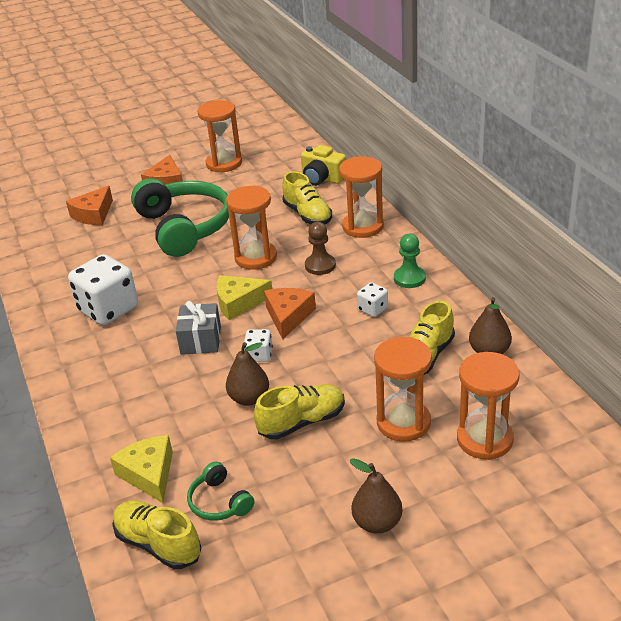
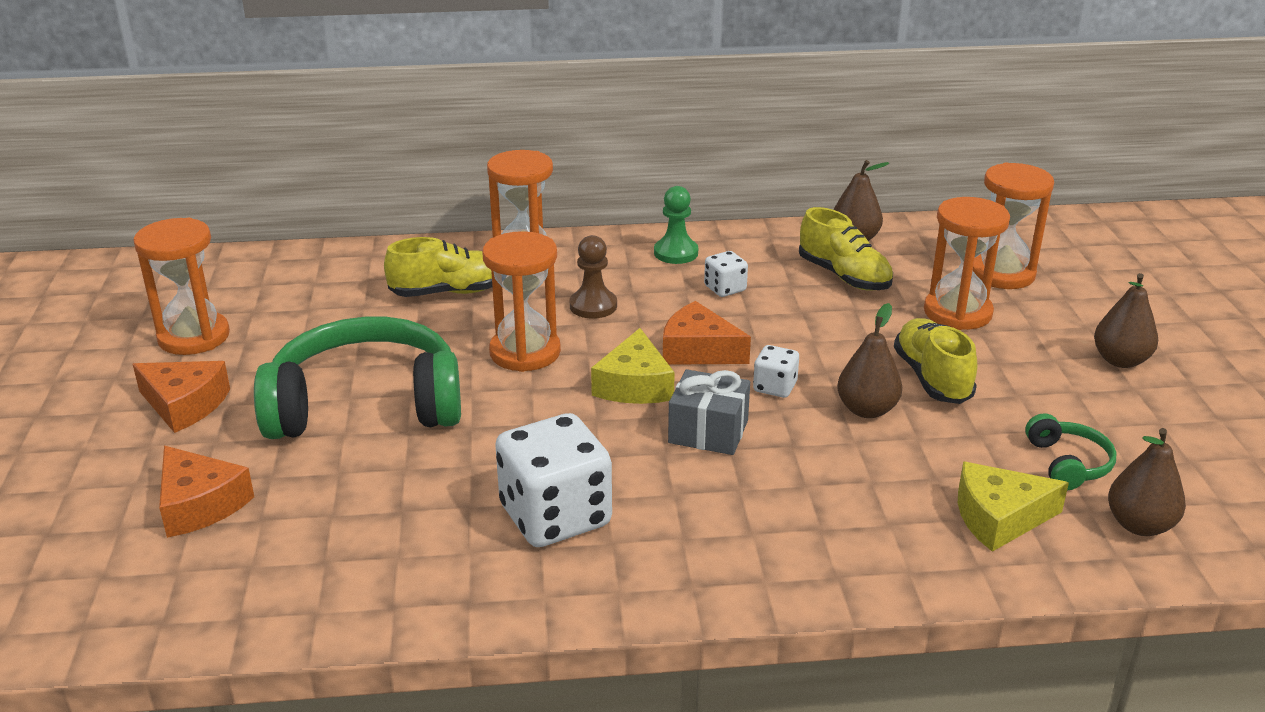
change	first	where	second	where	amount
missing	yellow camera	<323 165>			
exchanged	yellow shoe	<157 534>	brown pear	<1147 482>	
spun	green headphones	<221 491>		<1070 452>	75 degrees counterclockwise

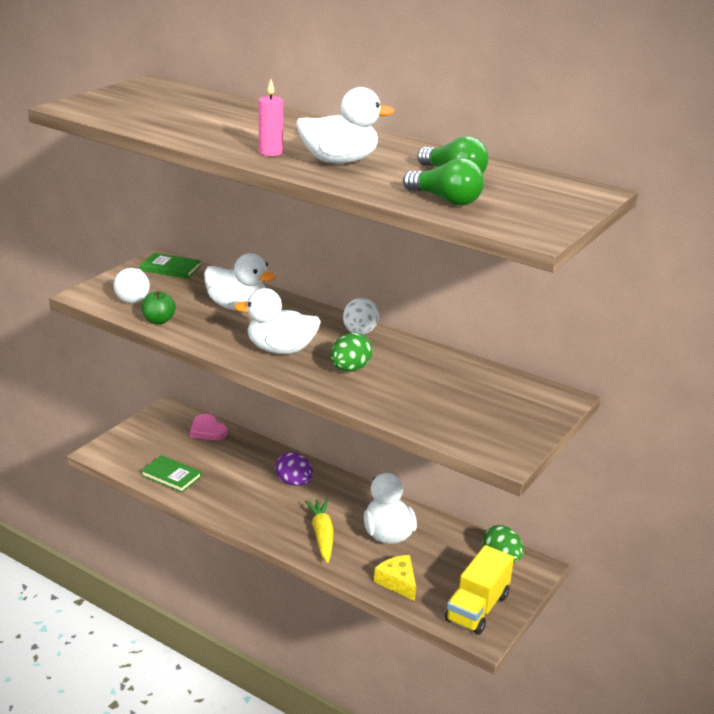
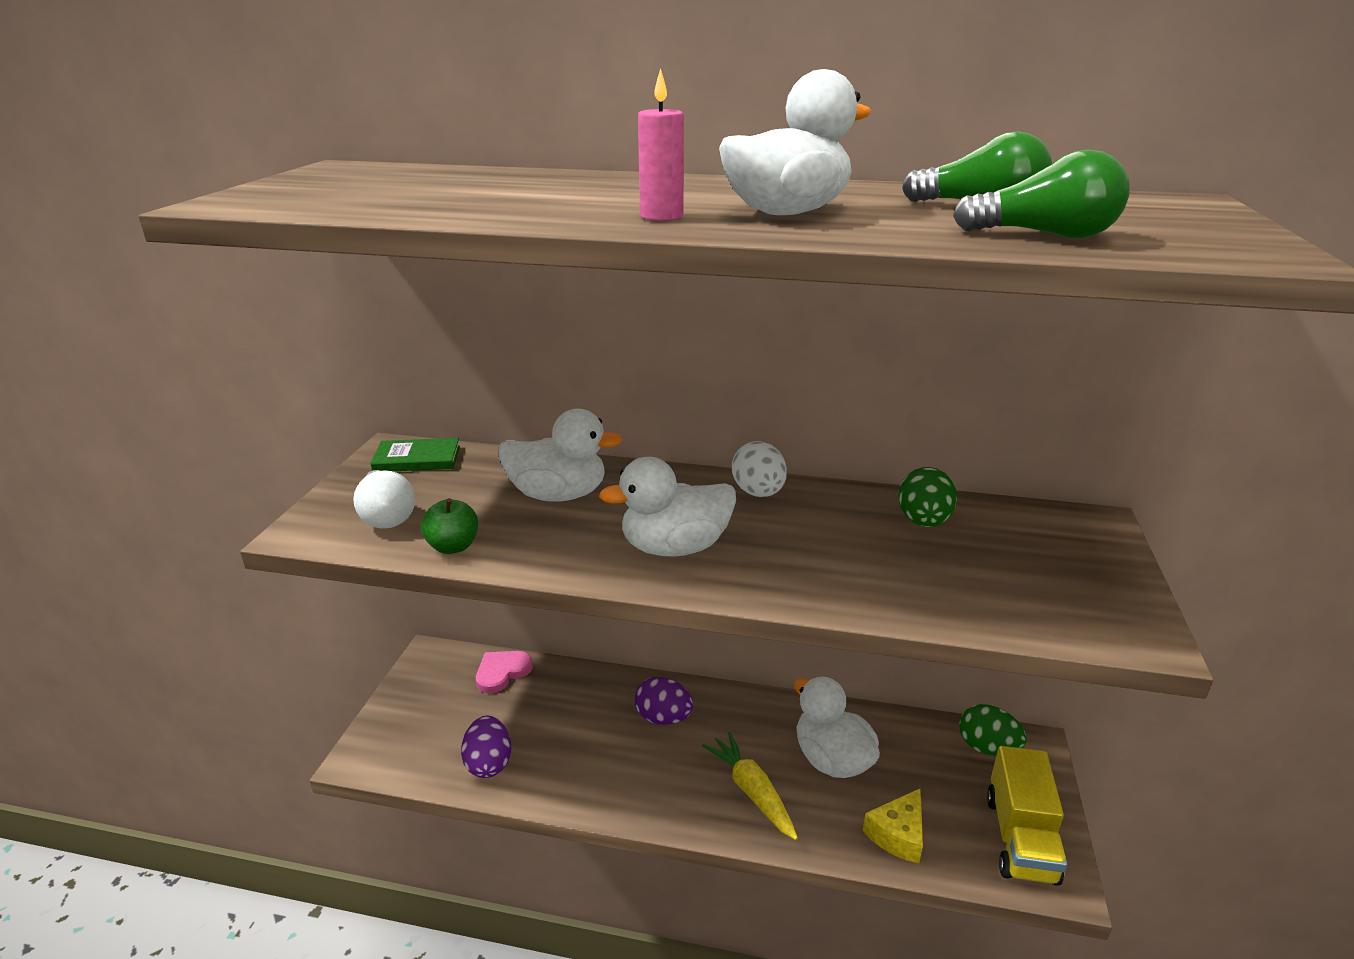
change	first	where	second	where	amount
relocated	green egg	<351 352>		<927 497>	
exchanged	green book	<171 473>	purple egg	<486 746>	
spun	pink heart	<208 427>		<504 672>	105 degrees clockwise
spun	yellow cheese	<395 578>		<893 825>	90 degrees counterclockwise

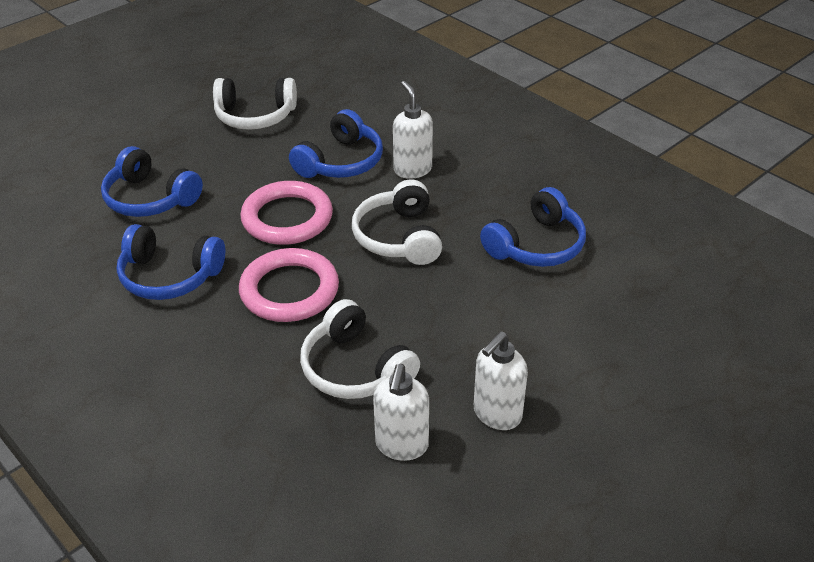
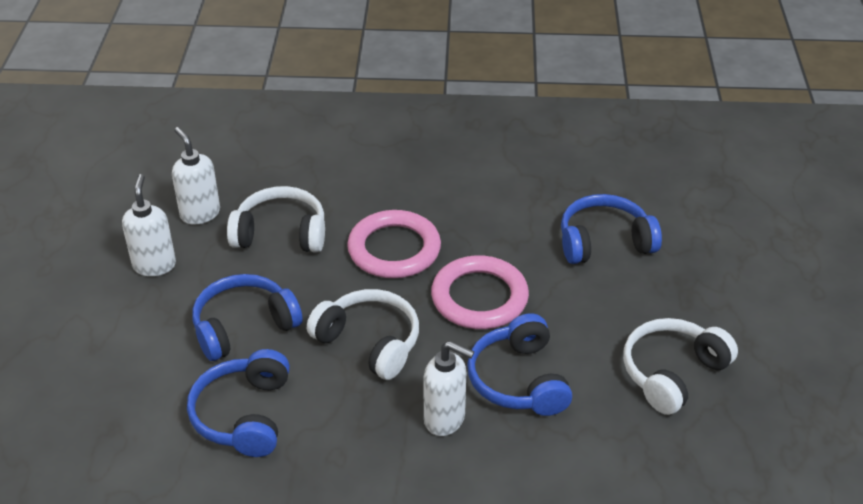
change	first	where	second	where	amount
relocated	blue headphones	<171 262>		<247 317>	

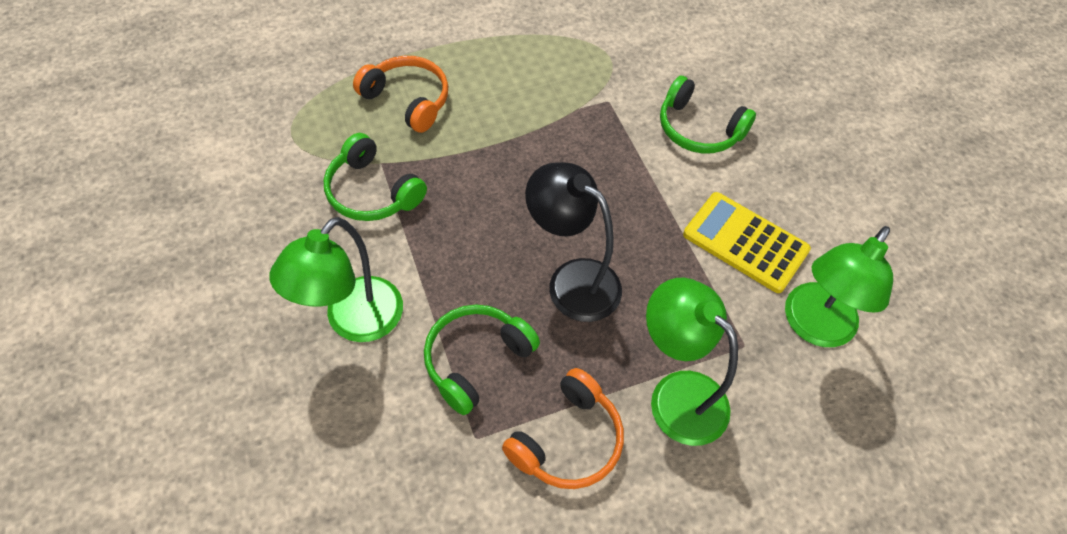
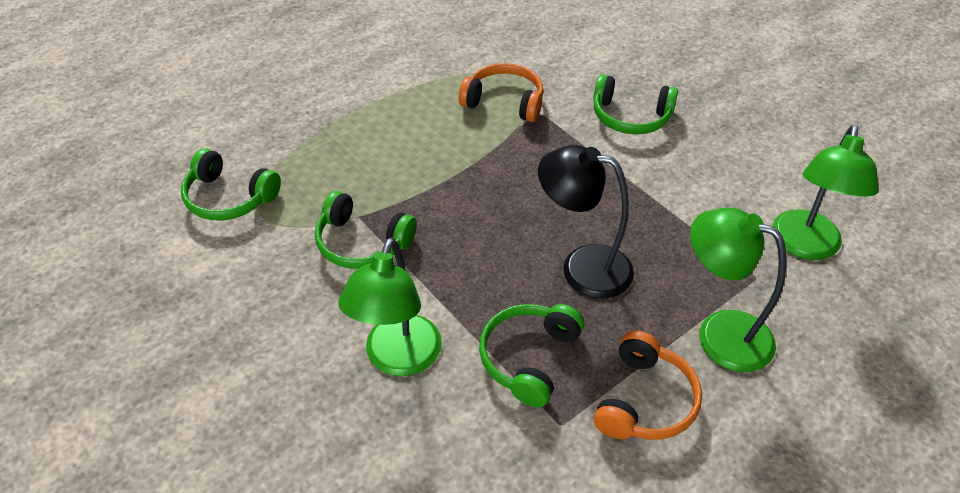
change	first	where	second	where	amount
missing	yellow calculator	<747 242>			
appeared			green headphones	<231 184>	
relocated	orange headphones	<400 94>		<501 92>	

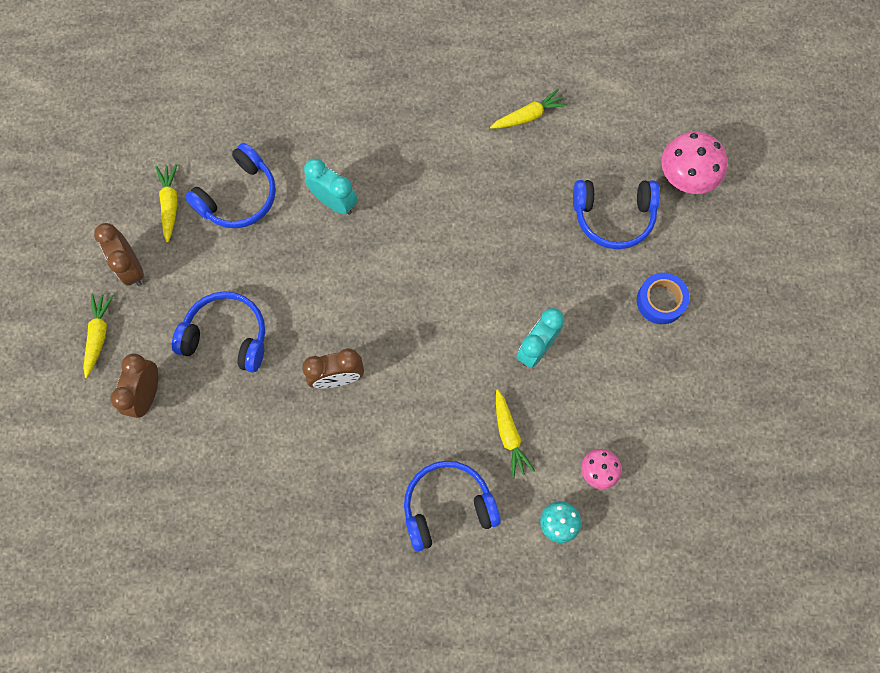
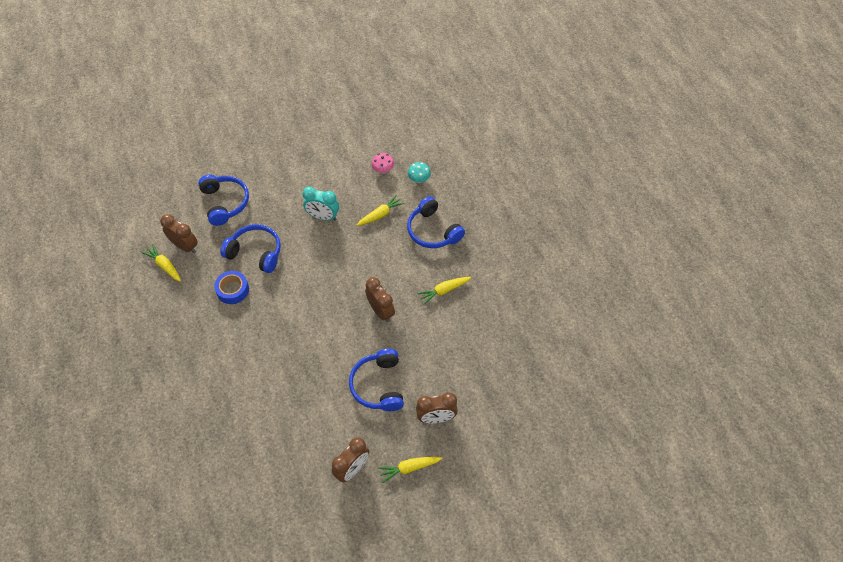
change	first	where	second	where	amount
missing	turquoise clock	<330 186>			
missing	pink mushroom	<694 162>			
appeared			brown clock	<179 233>	
relocated	yellow carrot	<167 203>		<444 291>	
relocated	blue headphones	<230 185>		<250 248>	
relocated	blue tape	<663 298>		<231 287>	

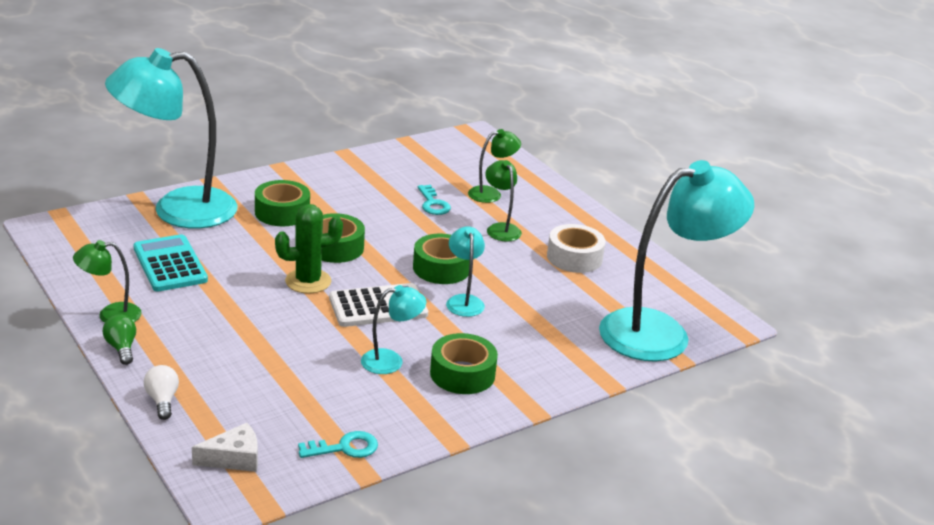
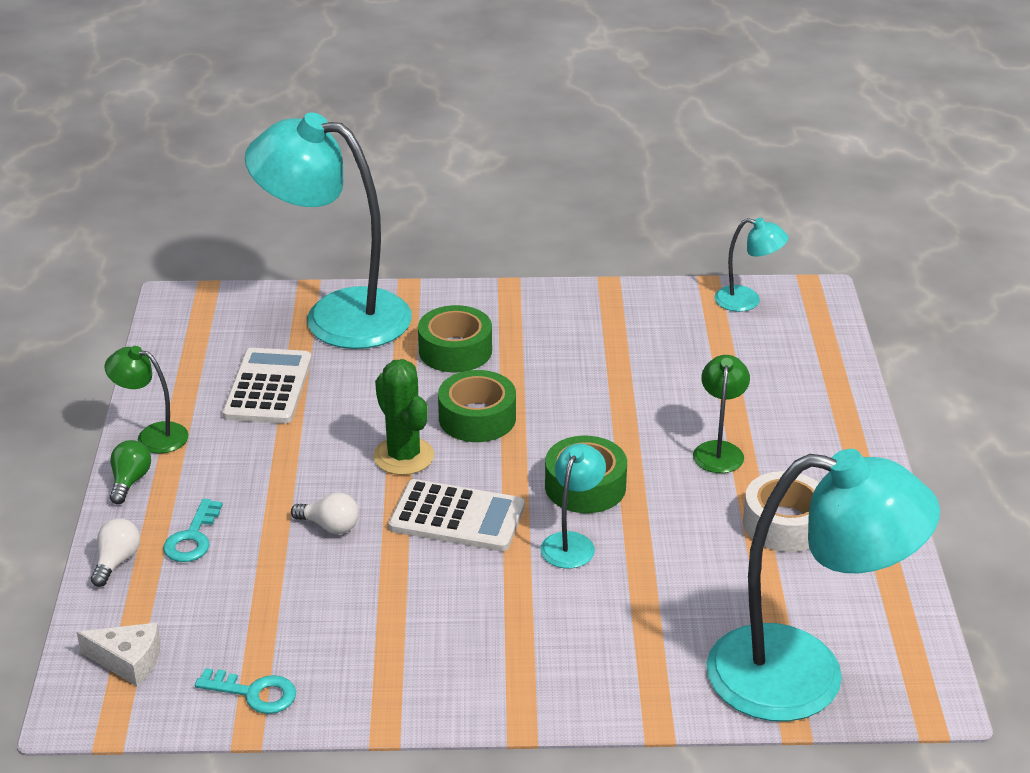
change	first	where	second	where	amount
missing	green tape	<464 363>			
missing	green lamp	<494 166>			
appeared			white light bulb	<325 513>	
relocated	turquoise lamp	<393 329>		<751 265>	
relocated	turquoise key	<434 200>		<193 530>	
colour	turquoise calculator	<170 263>	white calculator	<267 386>	
spun	green cactus	<309 249>		<403 417>	45 degrees clockwise

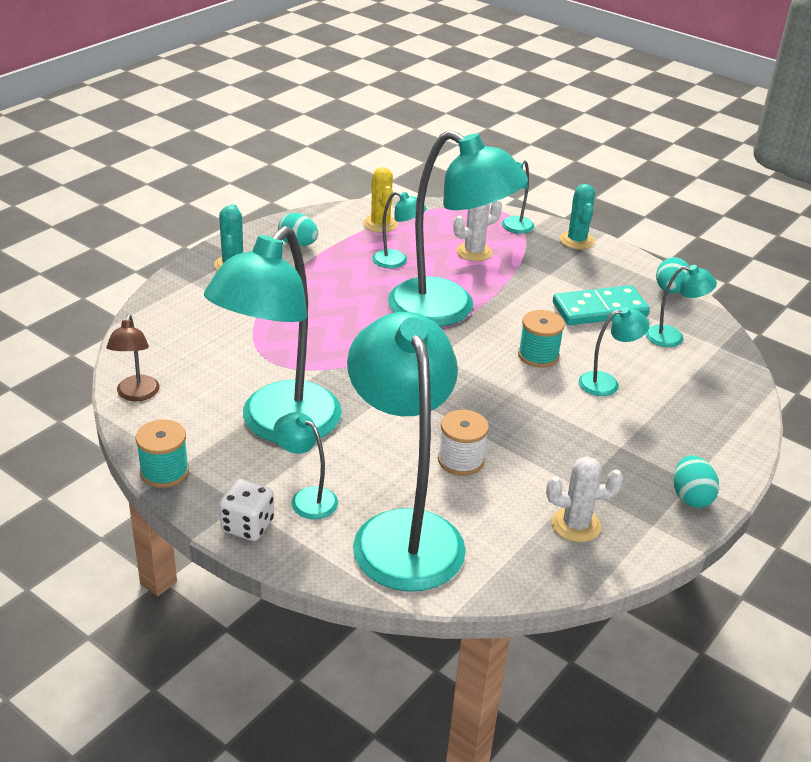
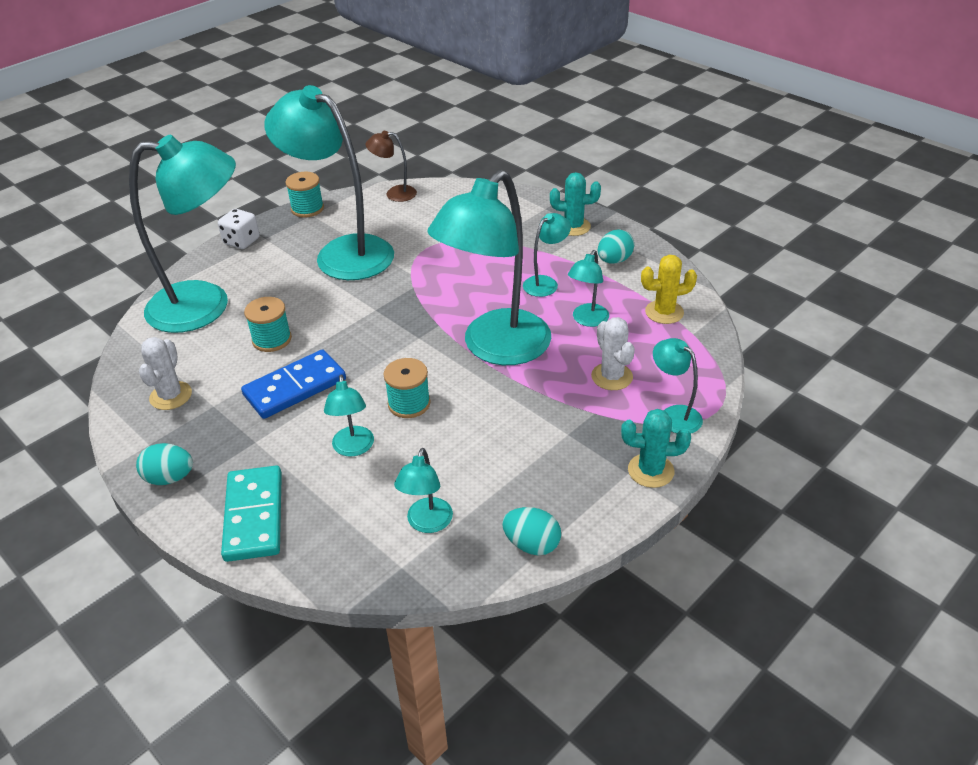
change	first	where	second	where	amount
appeared			blue domino	<293 384>	
relocated	turquoise lamp	<305 465>		<547 255>	
relocated	turquoise domino	<601 305>		<251 514>	
colour	white spool	<463 443>	turquoise spool	<268 324>	

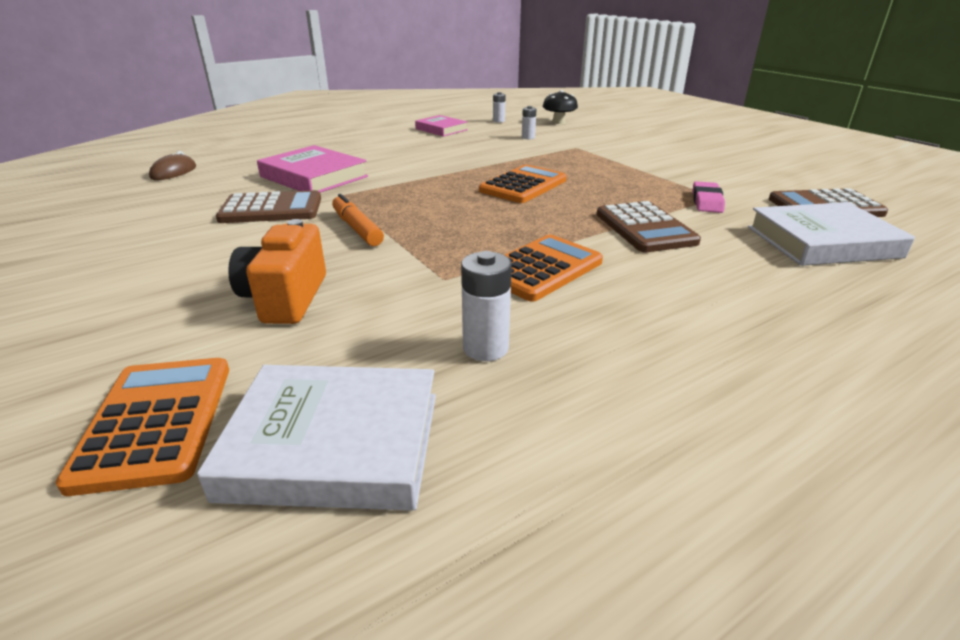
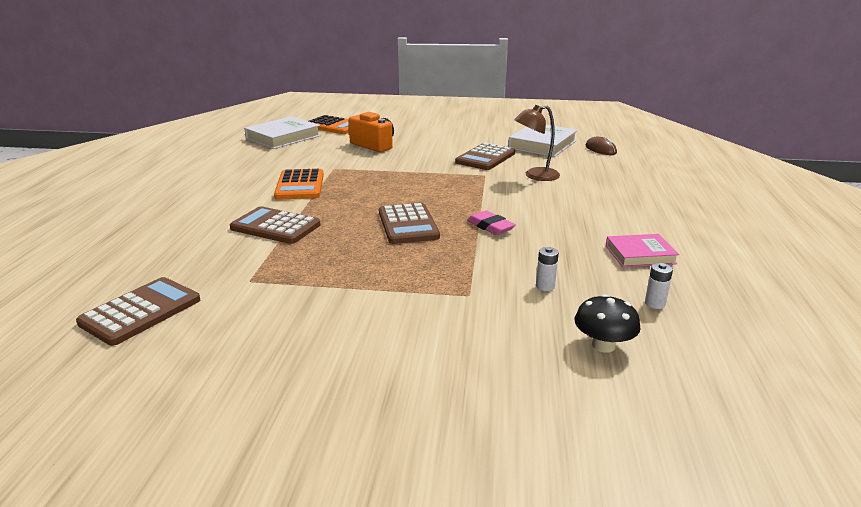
change	first	where	second	where	amount
missing	orange marker	<358 220>			
missing	white battery	<486 306>			
relocated	pink eraser	<708 197>		<491 222>	
relocated	white book	<831 234>		<543 141>	
exchanged	pink book	<312 169>	brown lamp	<537 143>	
colour	orange calculator	<523 184>	brown calculator	<409 223>	

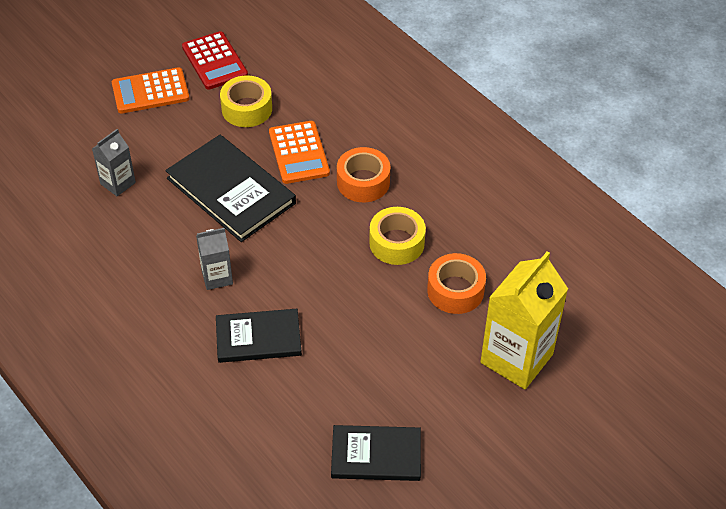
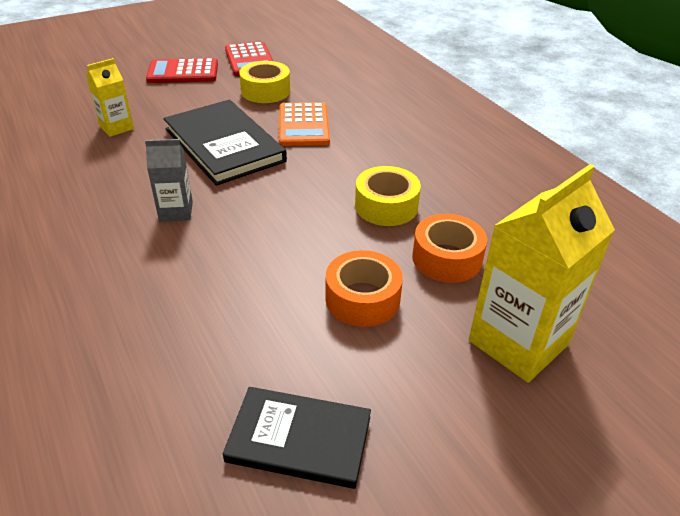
change	first	where	second	where	amount
missing	black book	<259 336>			
relocated	orange tape	<363 174>		<364 288>	
colour	grey carton	<114 162>	yellow carton	<110 97>	
colour	orange calculator	<151 90>	red calculator	<182 70>	

